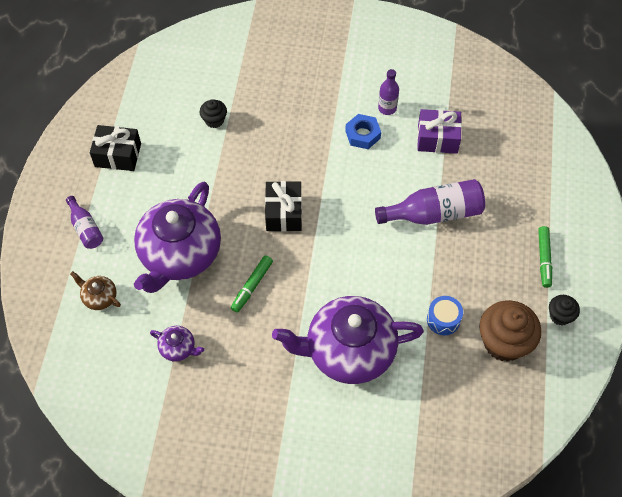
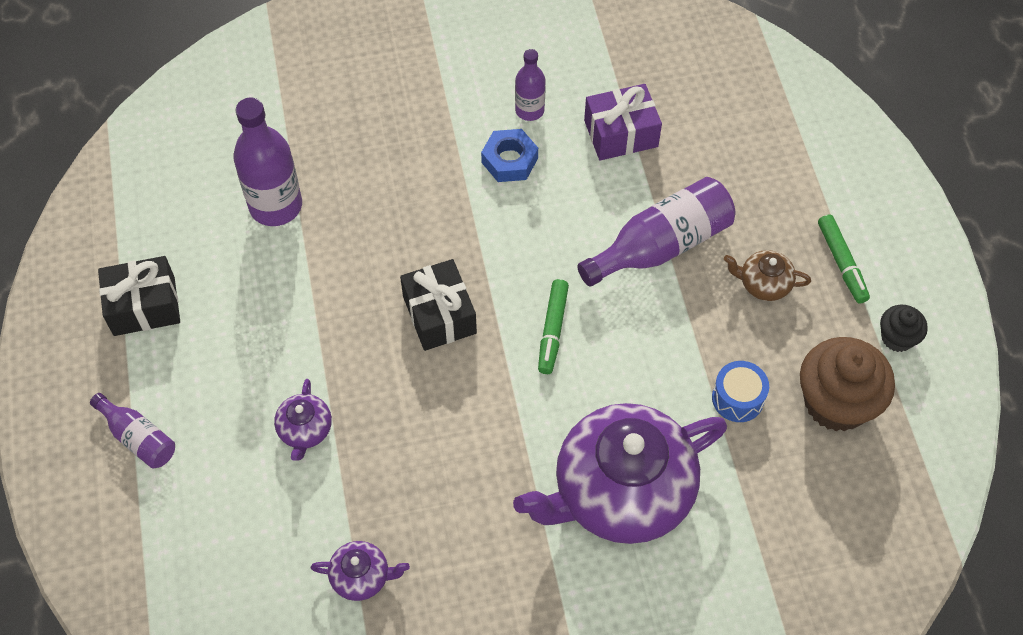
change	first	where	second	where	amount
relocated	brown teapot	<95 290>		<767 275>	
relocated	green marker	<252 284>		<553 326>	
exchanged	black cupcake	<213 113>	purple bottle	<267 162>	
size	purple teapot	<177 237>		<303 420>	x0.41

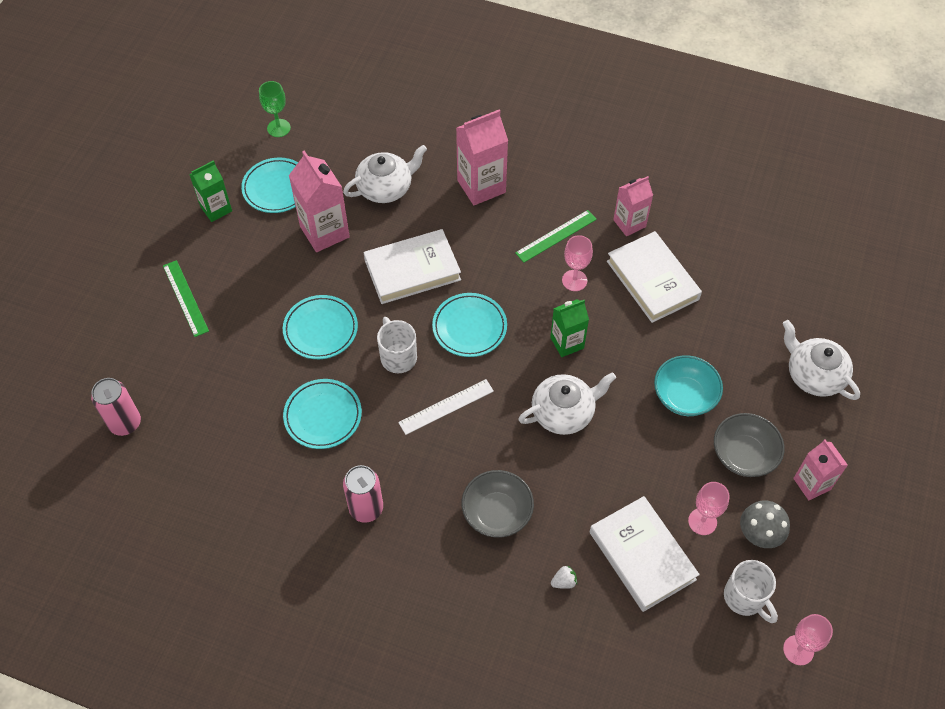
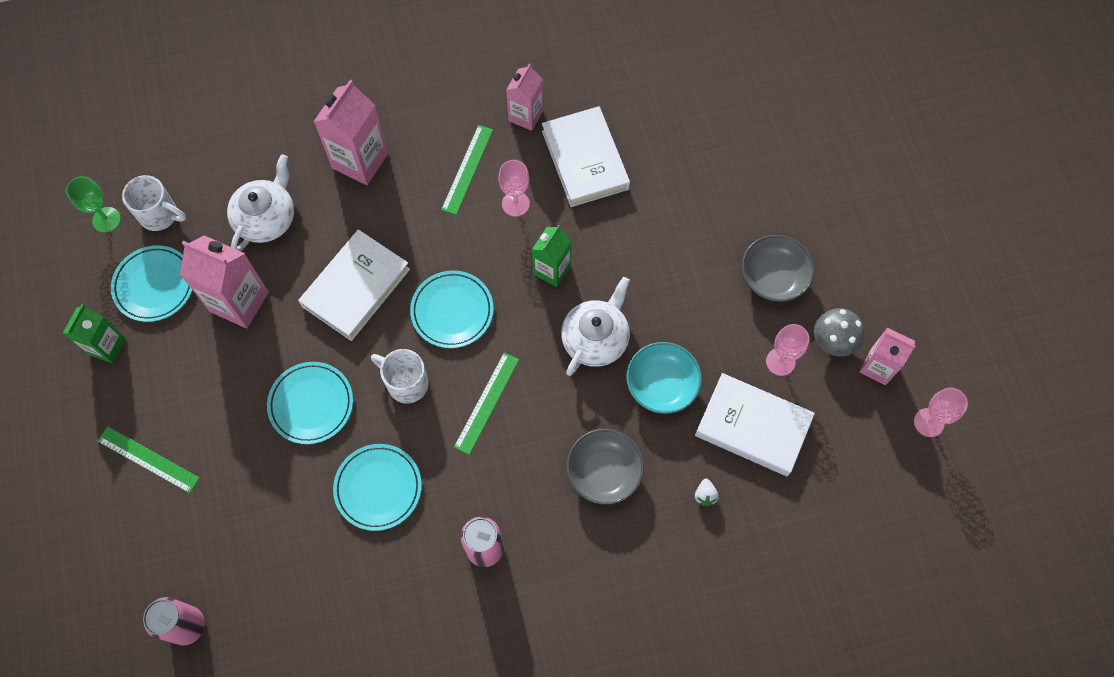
change	first	where	second	where	amount
missing	white teapot	<821 360>			
relocated	turquoise bowl	<688 386>		<664 378>	
relocated	white mug	<751 591>		<154 203>	
relocated	pink carton	<820 469>		<887 356>	
colour	white ruler	<446 407>	green ruler	<486 404>	
spun	white strawberry	<564 577>		<707 492>	150 degrees clockwise
spun	white book	<654 277>		<586 156>	45 degrees clockwise

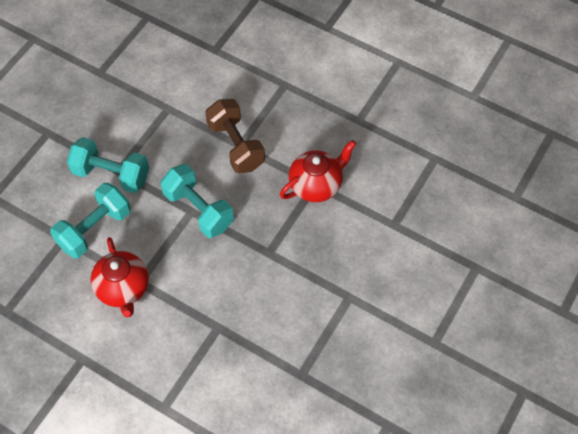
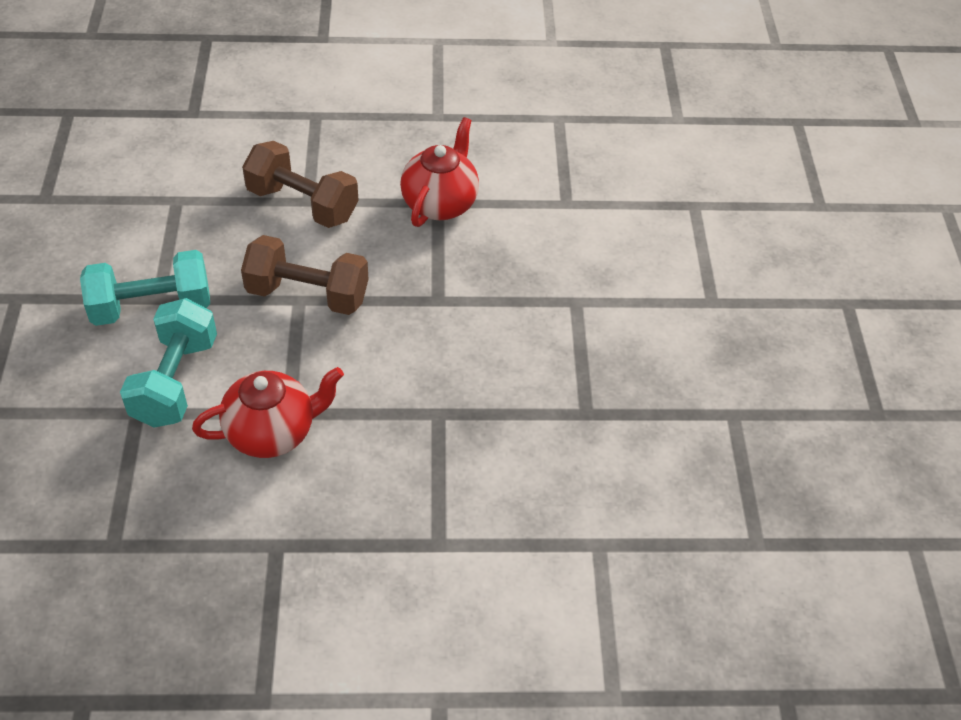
change	first	where	second	where	amount
colour	turquoise dumbbell	<197 201>	brown dumbbell	<304 275>	
spun	red teapot	<120 277>		<268 412>	60 degrees counterclockwise

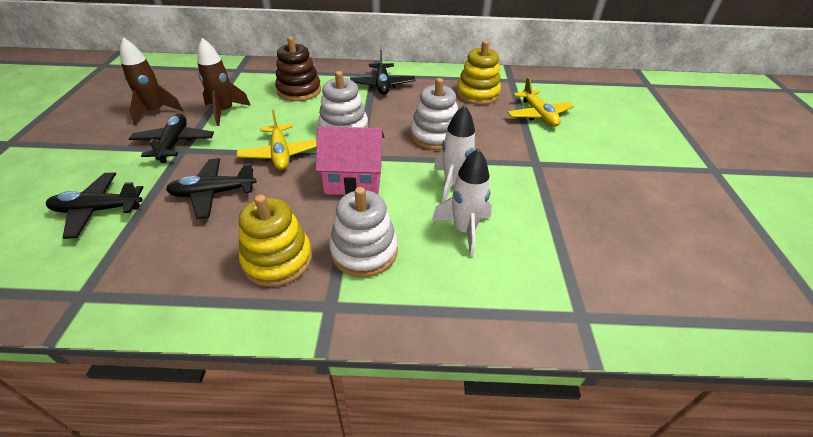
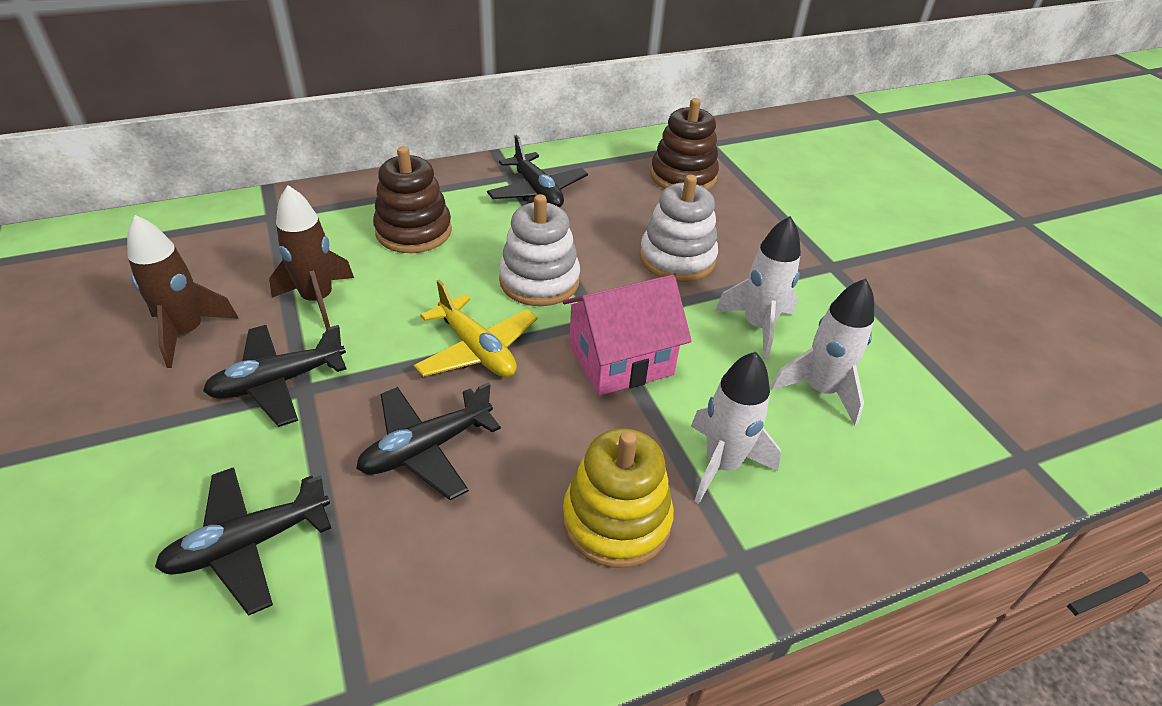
change	first	where	second	where	amount
missing	yellow plane	<540 102>			
exchanged	white stacking toy	<363 232>	white rocket	<736 428>	
colour	yellow stacking toy	<478 73>	brown stacking toy	<684 144>	
spun	black plane	<171 138>		<274 376>	90 degrees counterclockwise

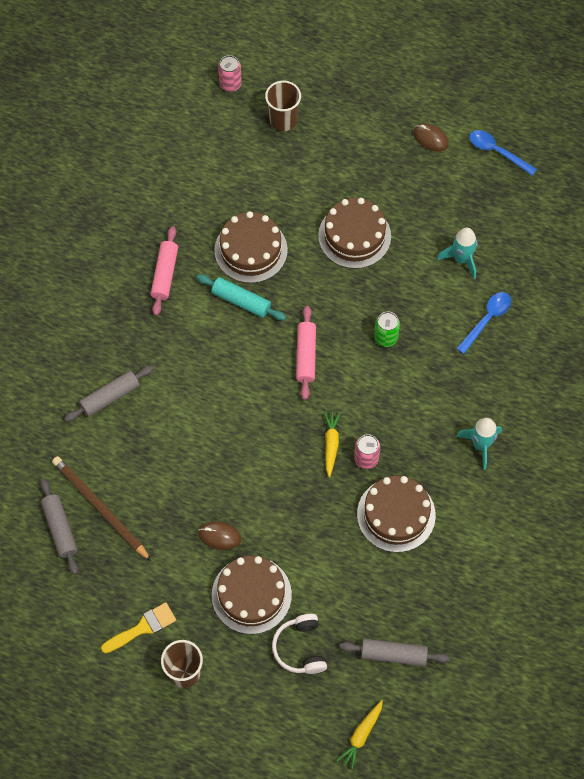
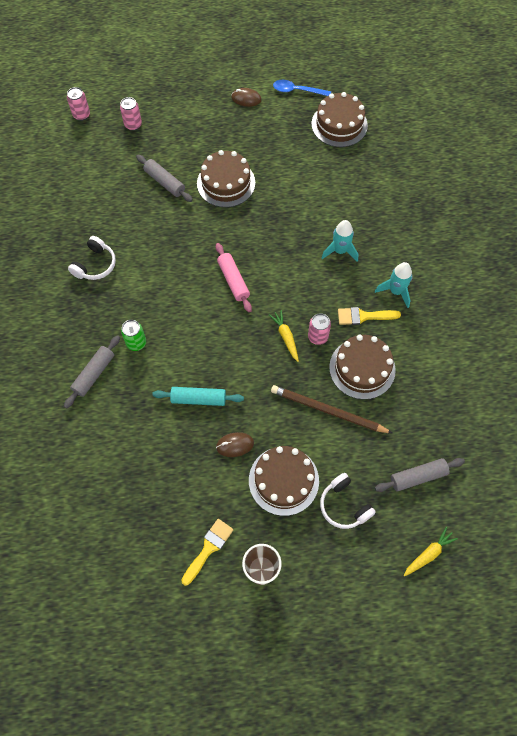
change	first	where	second	where	amount
missing	blue spoon	<483 323>			
appeared			yellow brush	<369 316>	
relocated	grey rolling pin	<59 526>		<164 178>	
relocated	brown pencil	<101 508>		<331 409>	
relocated	turquoise rolling pin	<241 297>		<198 396>	
relocated	brown cake	<251 247>		<340 119>	
relocated	green can	<387 329>		<133 335>	
relocated	turquoise rocket	<457 253>		<340 241>	
exchanged	pink rolling pin	<164 271>	white headphones	<92 258>	
exchanged	brown cup	<283 106>	pink can	<131 114>	
spun	yellow carrot	<360 735>		<431 552>	135 degrees counterclockwise

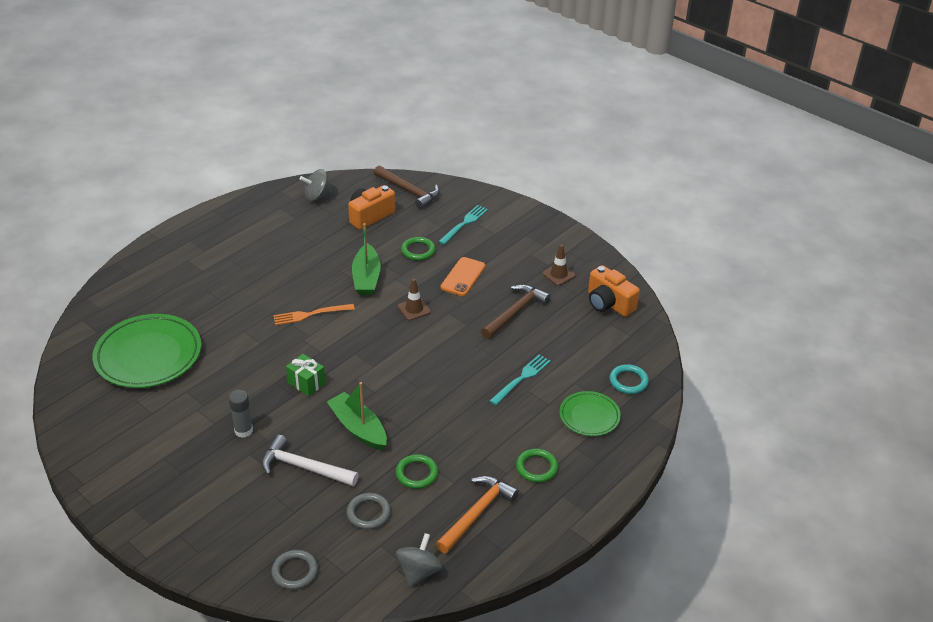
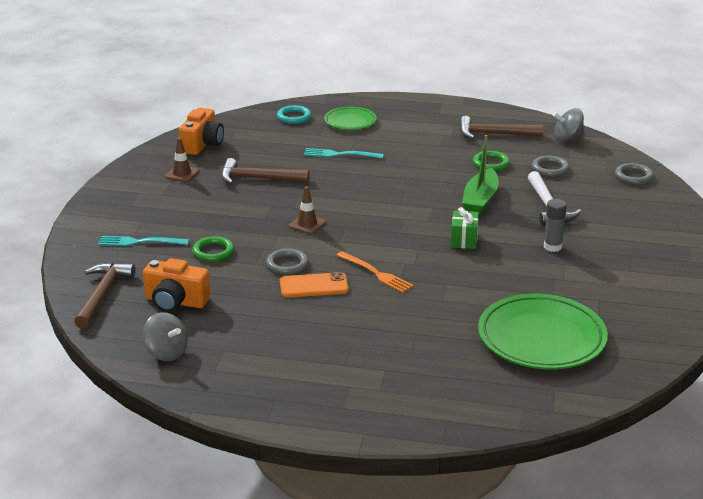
change	first	where	second	where	amount
missing	green ring	<537 466>			
relocated	orange phone	<463 276>		<314 285>	
exchanged	green boat	<366 259>	grey ring	<287 261>	
colour	orange hammer	<477 514>	brown hammer	<501 127>	

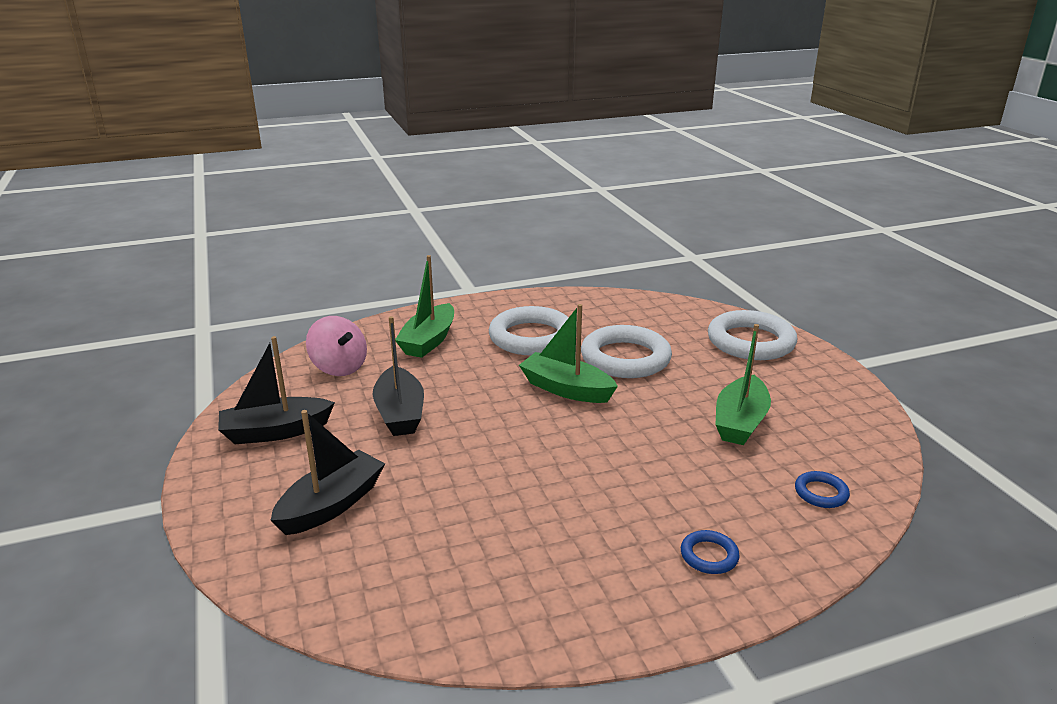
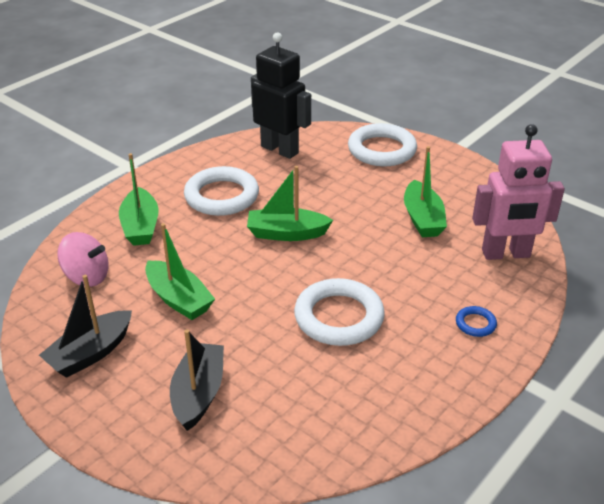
change	first	where	second	where	amount
appeared			black robot	<281 95>	
relocated	white ring	<626 351>		<339 312>	
exchanged	blue ring	<822 489>	pink robot	<518 192>	
colour	black boat	<398 376>	green boat	<180 271>	

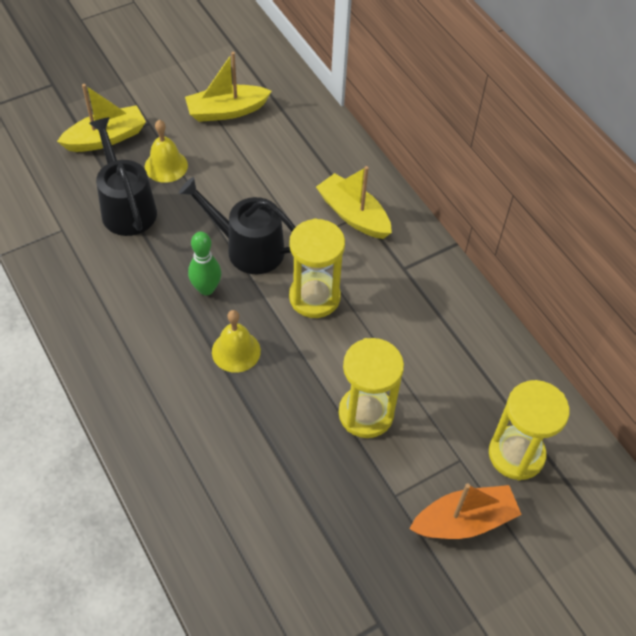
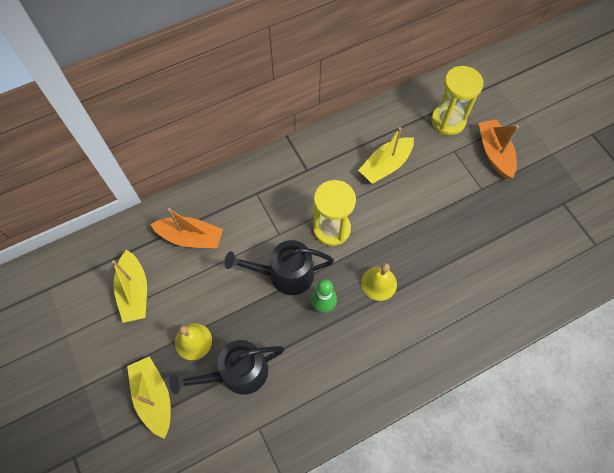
change	first	where	second	where	amount
missing	yellow hourglass	<371 388>			
appeared			orange boat	<186 228>	
relocated	yellow boat	<354 202>		<386 155>	
spun	black watering can	<237 225>		<279 267>	60 degrees clockwise

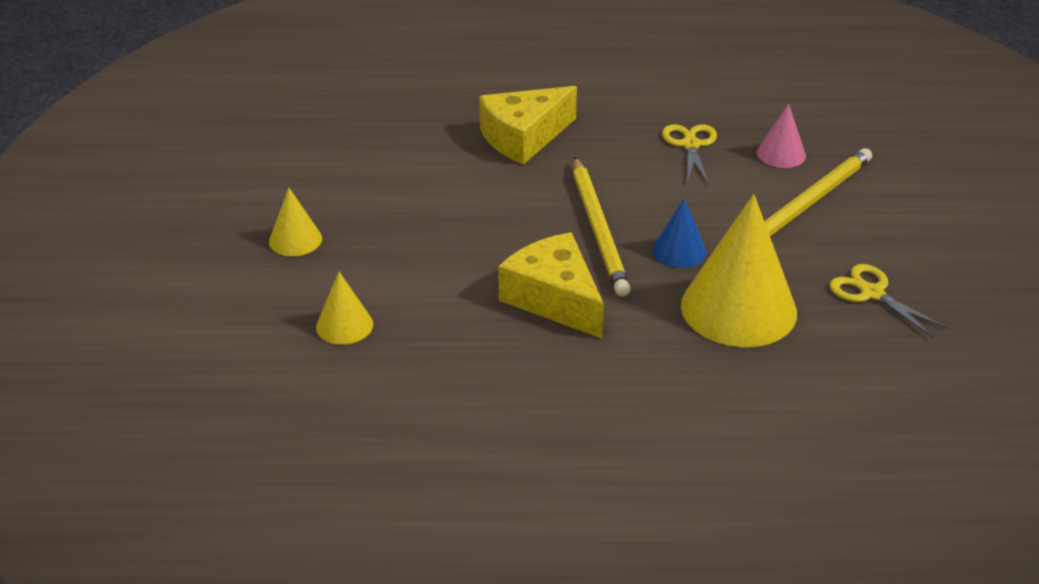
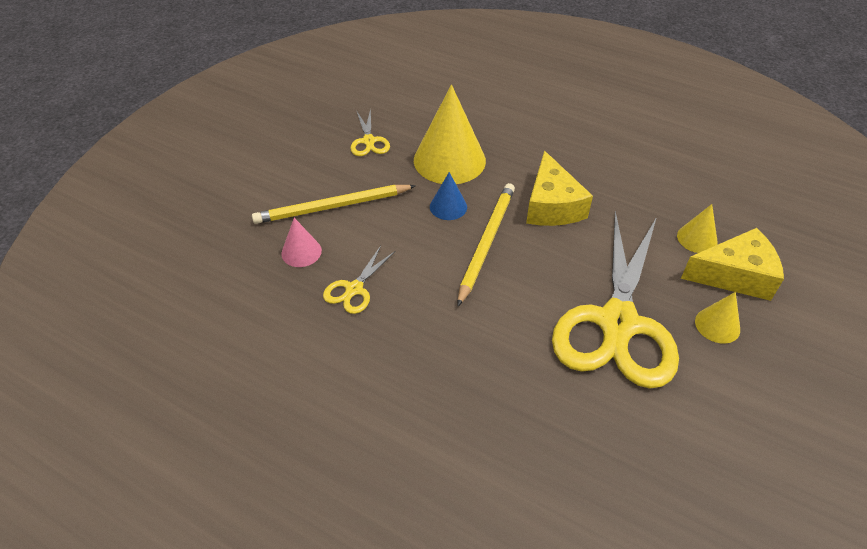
change	first	where	second	where	amount
appeared			yellow scissors	<615 300>	
relocated	yellow cheese	<528 125>		<732 264>	

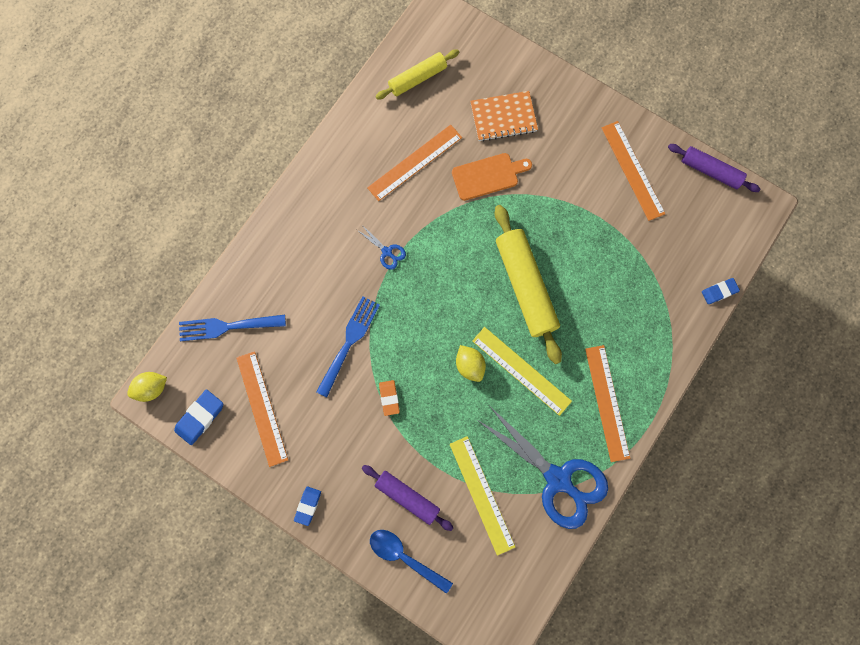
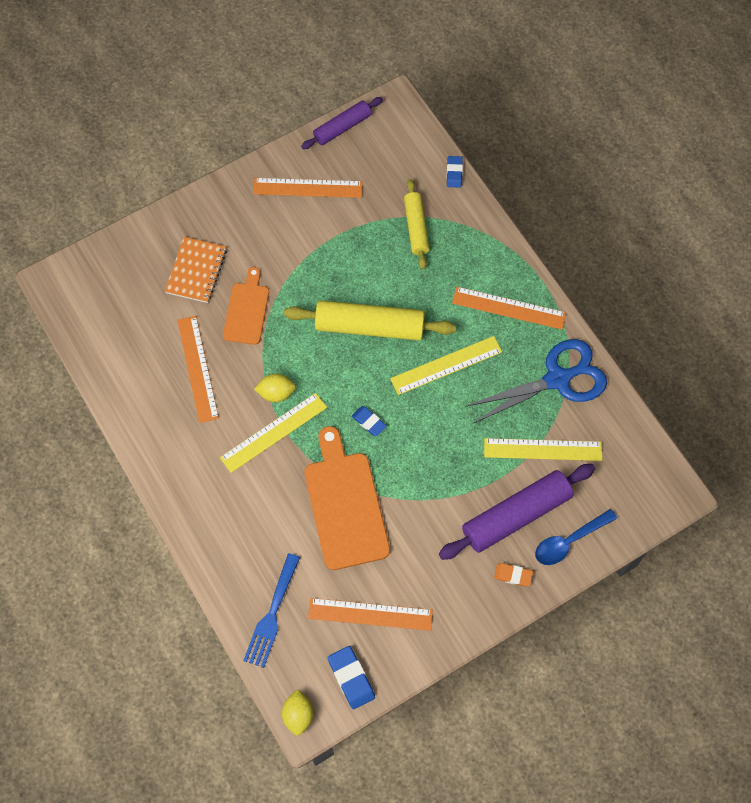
change	first	where	second	where	amount
relocated	blue eraser	<307 506>		<369 421>	
relocated	yellow rolling pin	<417 74>		<417 224>	
relocated	orange eraser	<389 398>		<513 575>	
relocated	yellow lemon	<471 363>		<275 388>	
exchanged	blue fork	<348 346>	orange cutting board	<347 498>	
exchanged	blue scissors	<381 247>	yellow ruler	<273 433>	
size	purple rolling pin	<408 498>		<517 512>	x1.65

